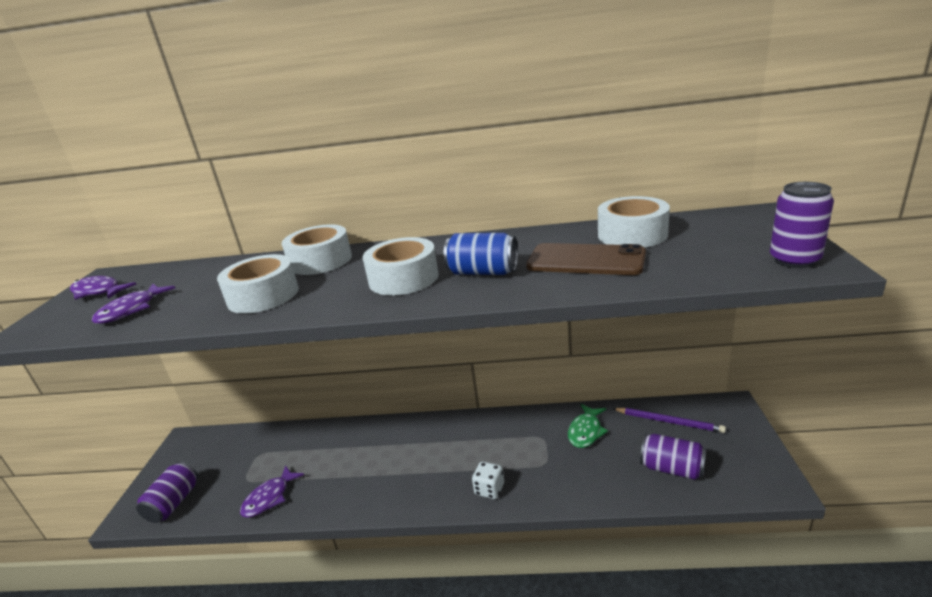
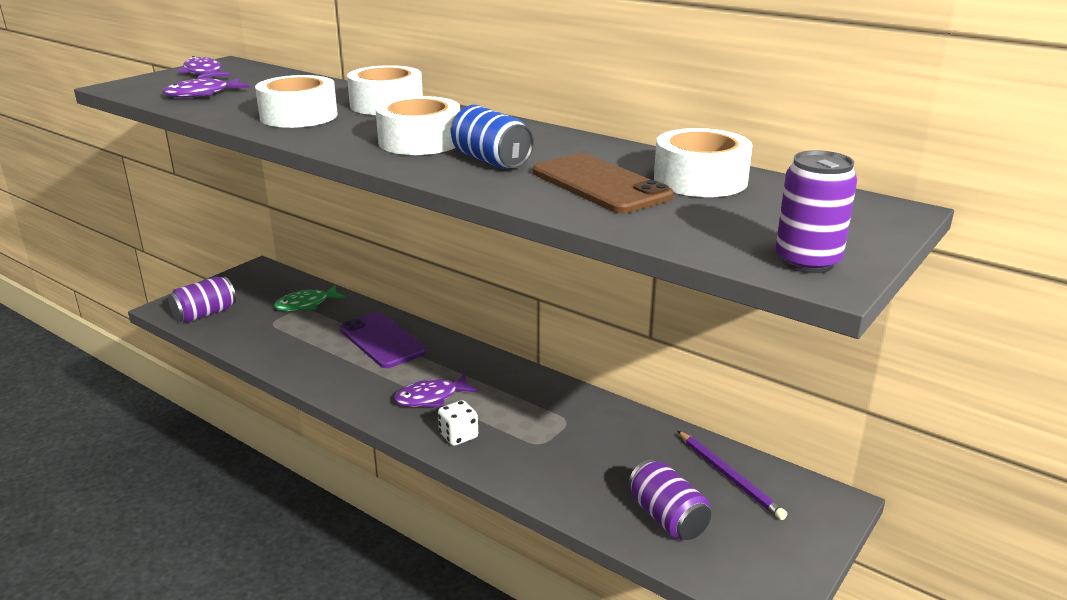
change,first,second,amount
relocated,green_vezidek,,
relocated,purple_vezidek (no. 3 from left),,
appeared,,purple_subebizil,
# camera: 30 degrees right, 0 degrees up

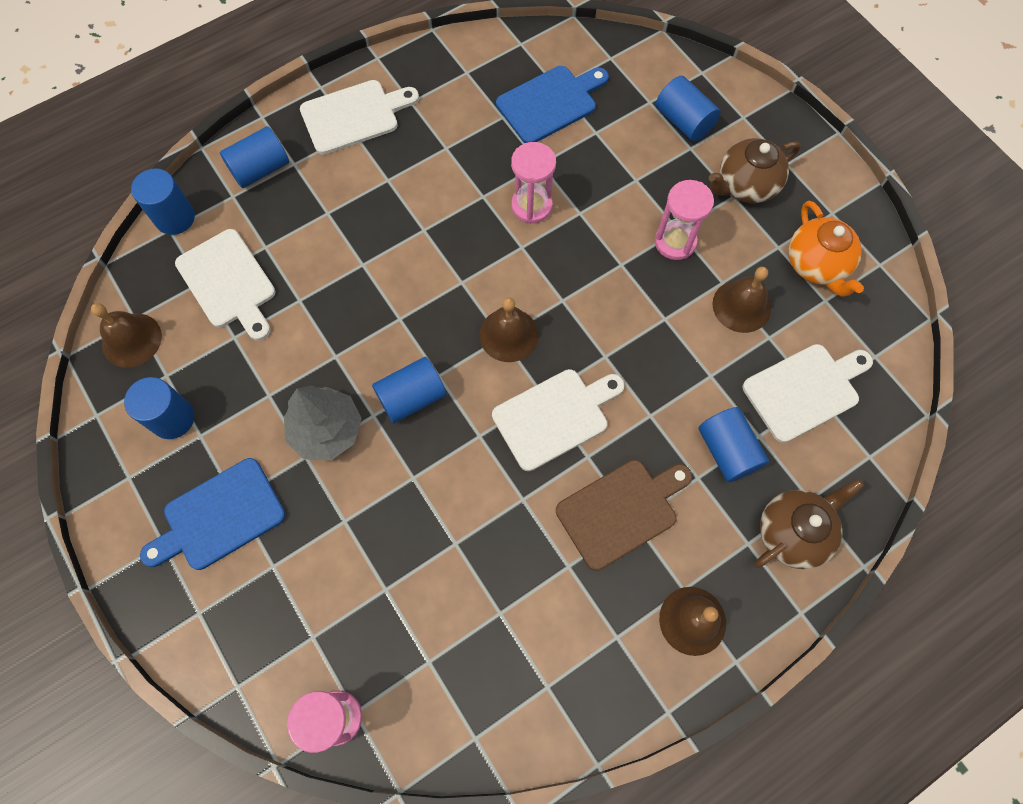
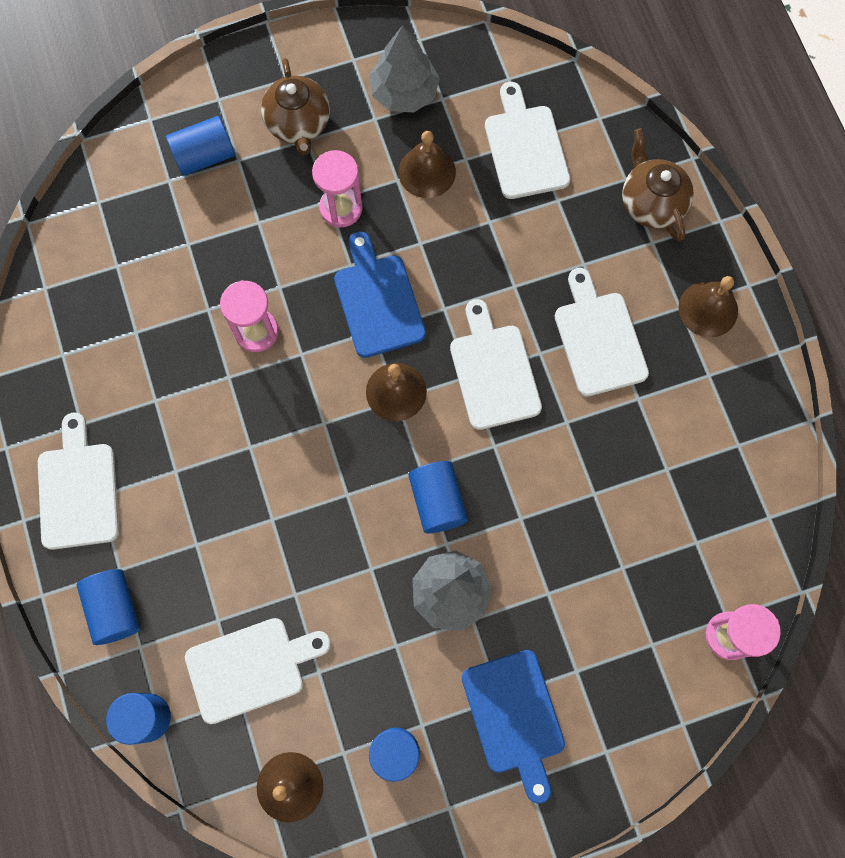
change,first,second,amount
relocated,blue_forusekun (no. 2 from left in the first image),blue_forusekun (no. 1 from left),
exchanged,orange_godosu,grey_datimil (no. 1 from left),
missing,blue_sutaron (no. 6 from left),,
colour,brown_forusekun,white_forusekun (no. 5 from left),
# camera: 75 degrees left, 5 degrees up

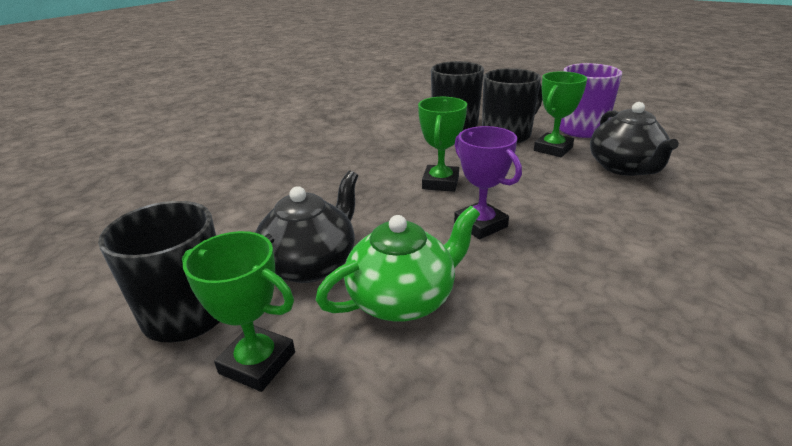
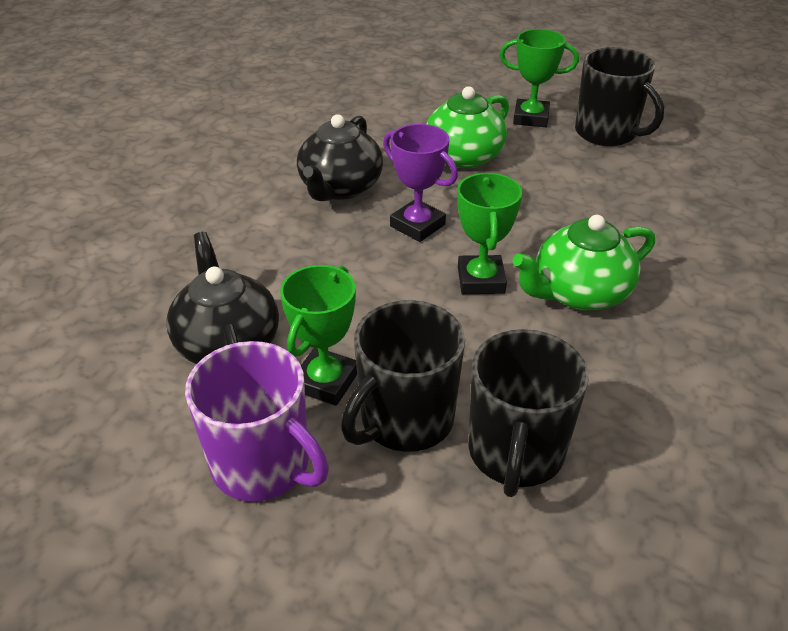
change,first,second,amount
relocated,black_godosu (no. 1 from left in the first image),black_godosu (no. 2 from left),
appeared,,green_godosu (no. 2 from left),
# camera: 165 degrees right, 10 degrees up

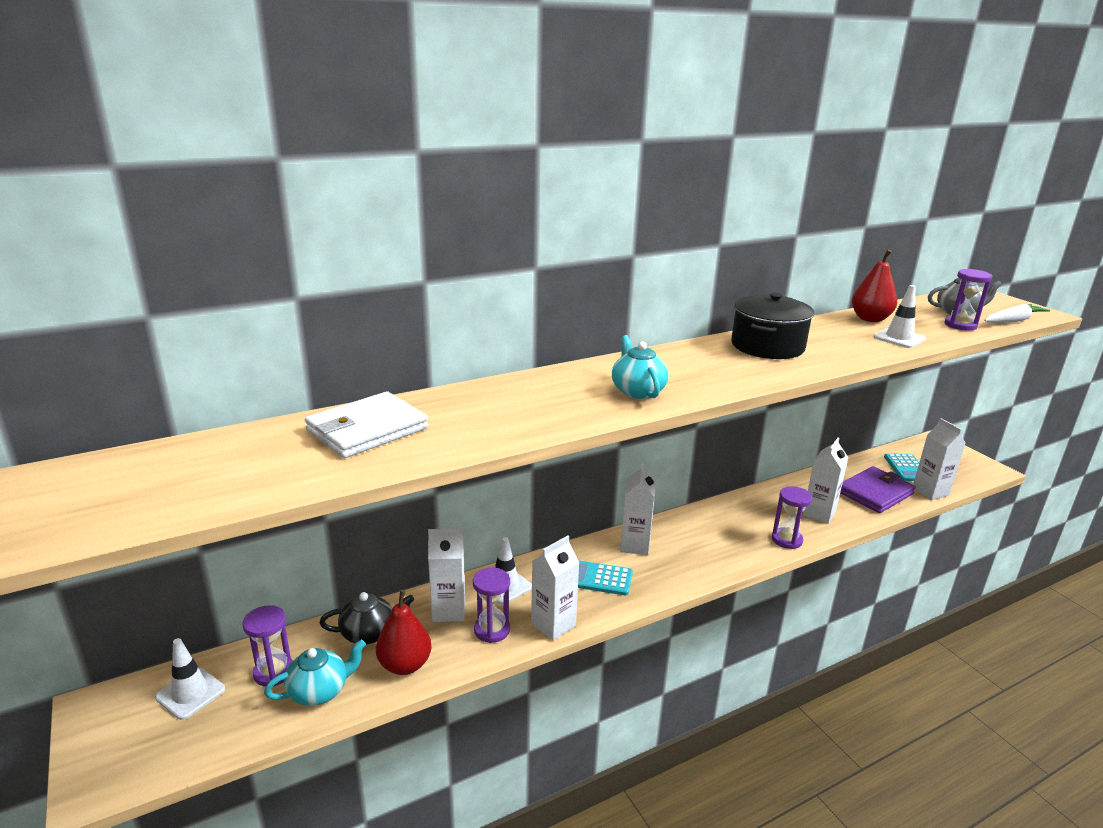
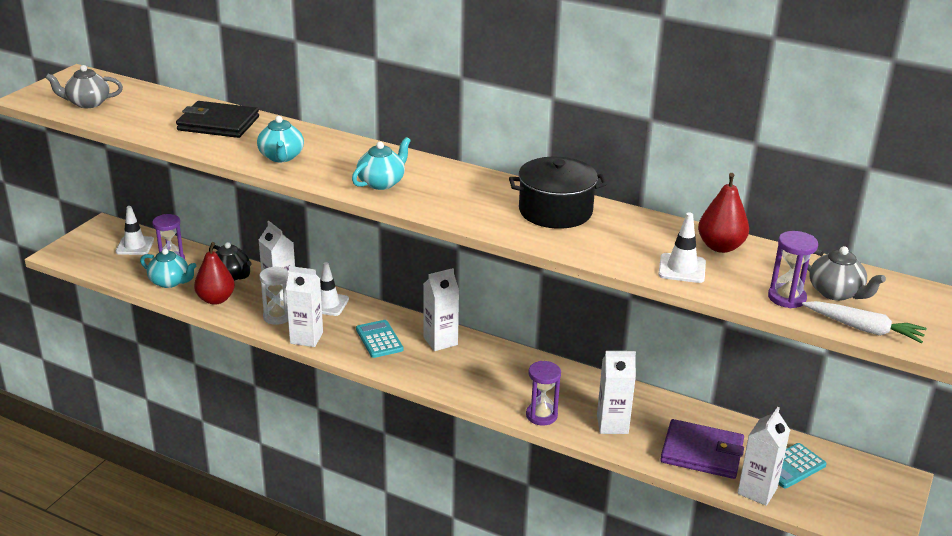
change,first,second,amount
colour,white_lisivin,black_lisivin,
colour,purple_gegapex (no. 2 from left),white_gegapex,
appeared,,grey_godosu (no. 1 from left),
appeared,,turquoise_godosu (no. 2 from left),
# camera: 55 degrees right, 5 degrees up

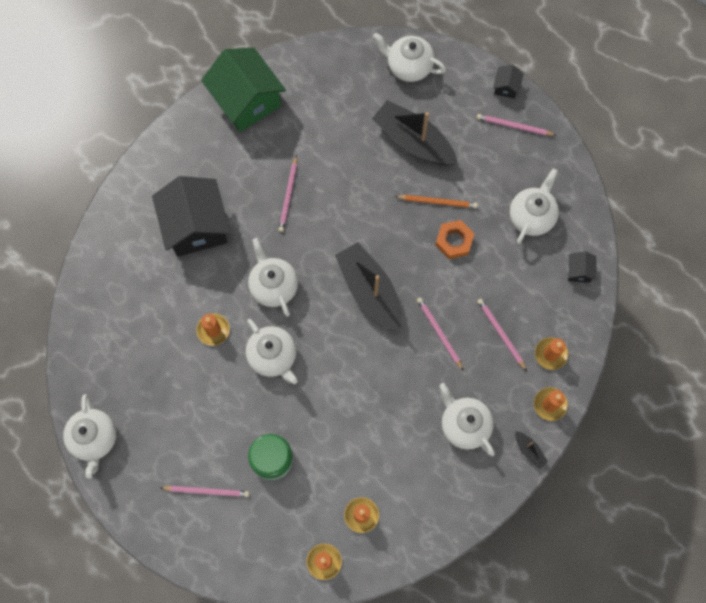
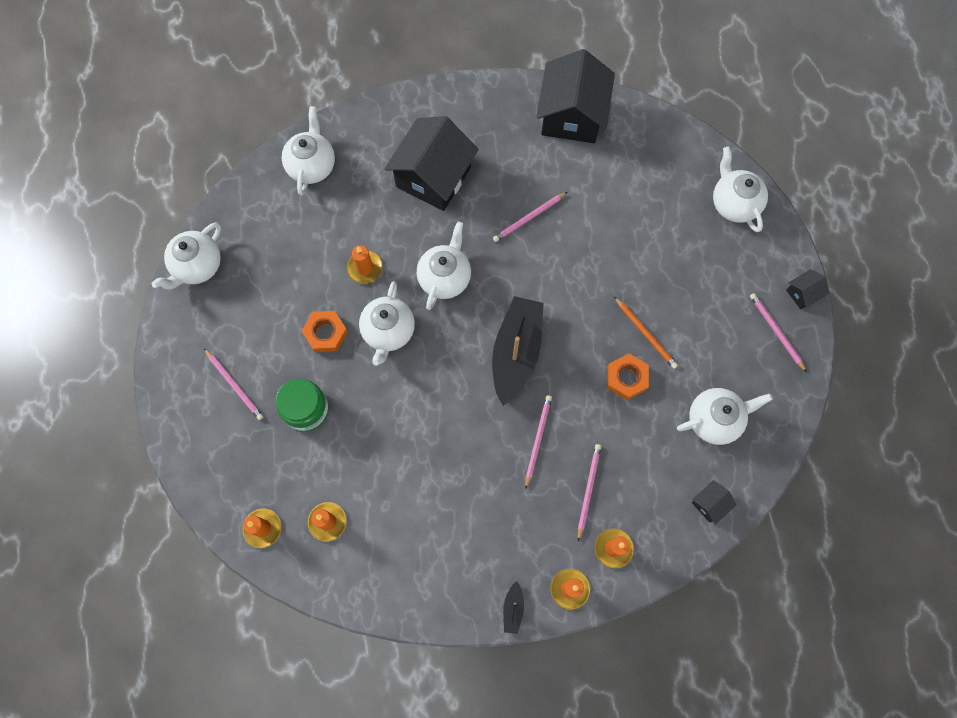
change,first,second,amount
colour,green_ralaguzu,black_ralaguzu (no. 2 from left),
missing,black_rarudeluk (no. 2 from left),,
relocated,white_godosu (no. 5 from left in the first image),white_godosu (no. 2 from left),
appeared,,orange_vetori (no. 1 from left),
# camera: 45 degrees right, 0 degrees up

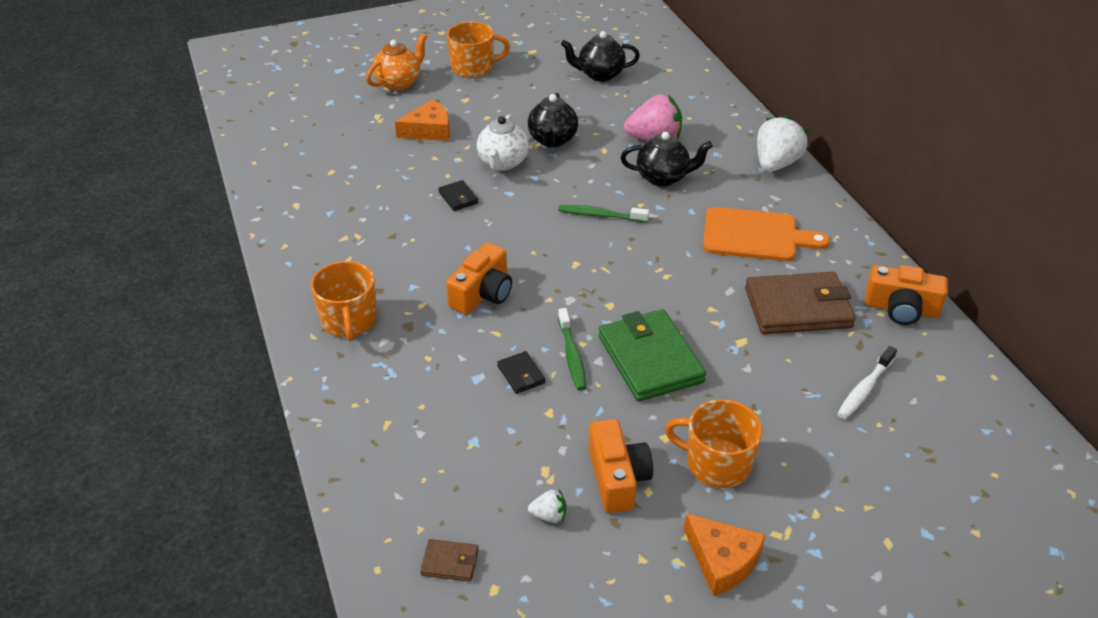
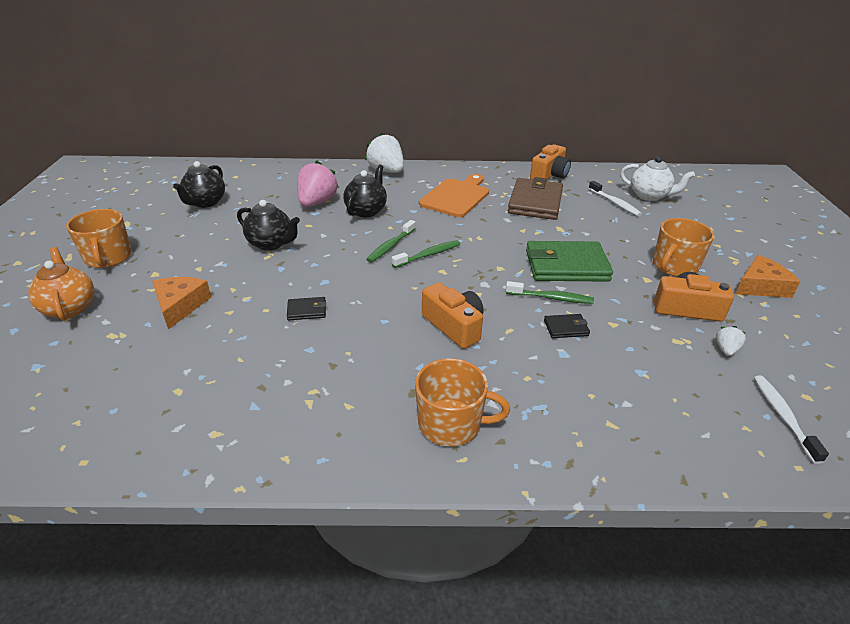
change,first,second,amount
spun,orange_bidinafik (no. 2 from left in the first image),orange_bidinafik (no. 1 from left),150 degrees clockwise
relocated,white_godosu,,
exchanged,brown_lisivin (no. 1 from left),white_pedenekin (no. 2 from left),
appeared,,green_pedenekin (no. 2 from left),
# camera: 70 degrees left, 5 degrees down

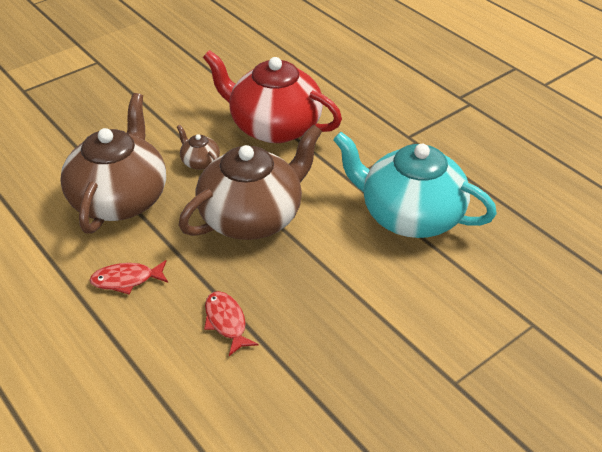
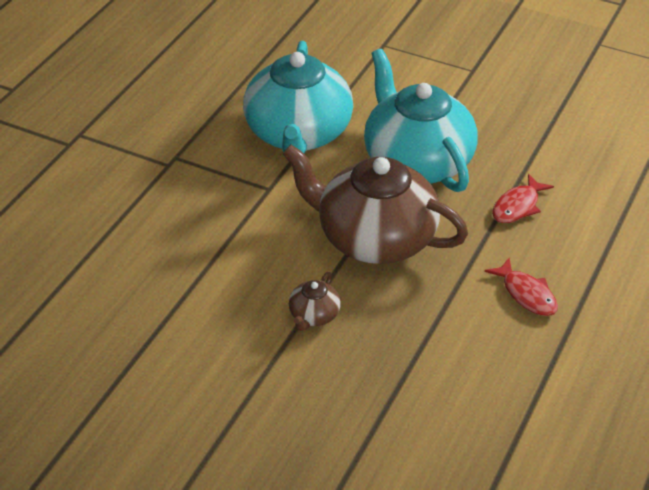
change,first,second,amount
missing,red_godosu,,
missing,brown_godosu (no. 1 from left),,
appeared,,turquoise_godosu (no. 2 from left),
# camera: 115 degrees left, 0 degrees up

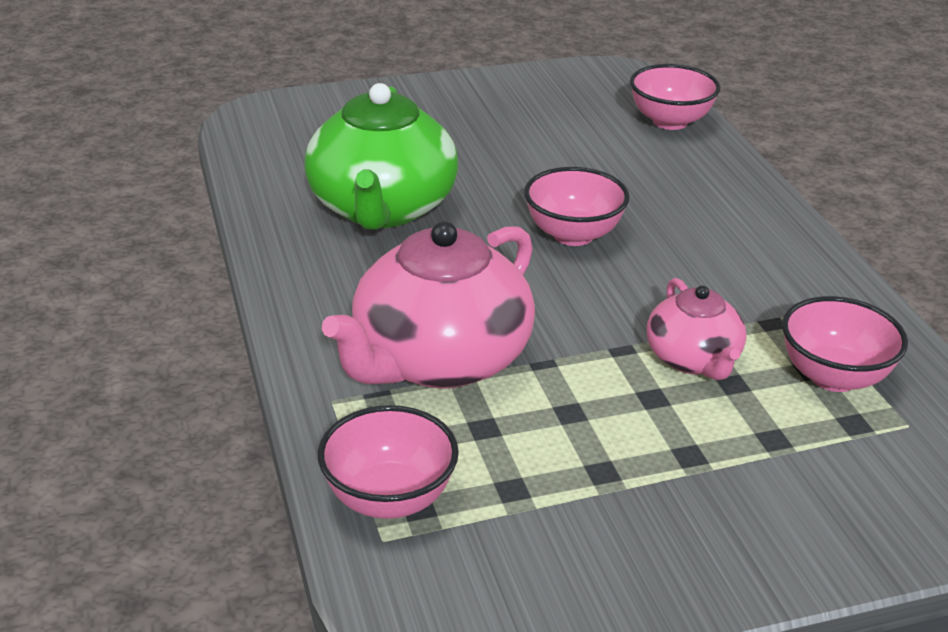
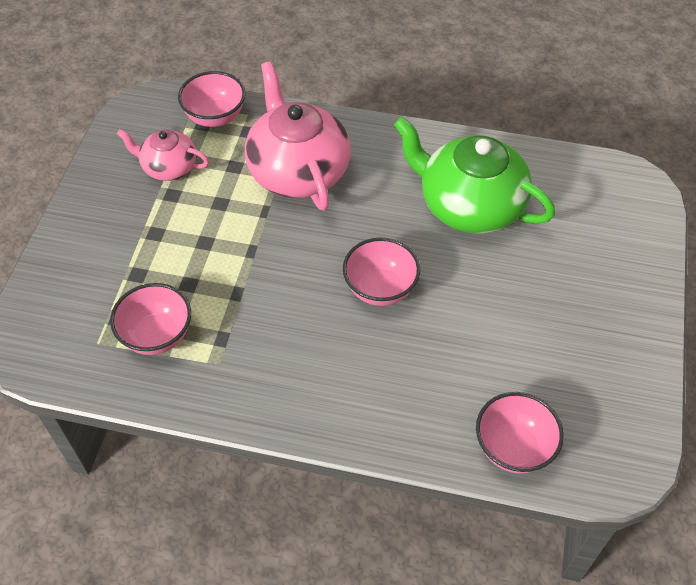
change,first,second,amount
relocated,pink_godosu (no. 2 from left in the first image),pink_godosu (no. 1 from left),
# camera: 120 degrees right, 20 degrees up

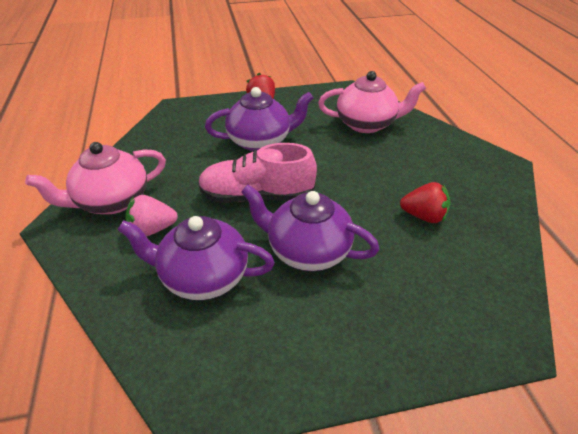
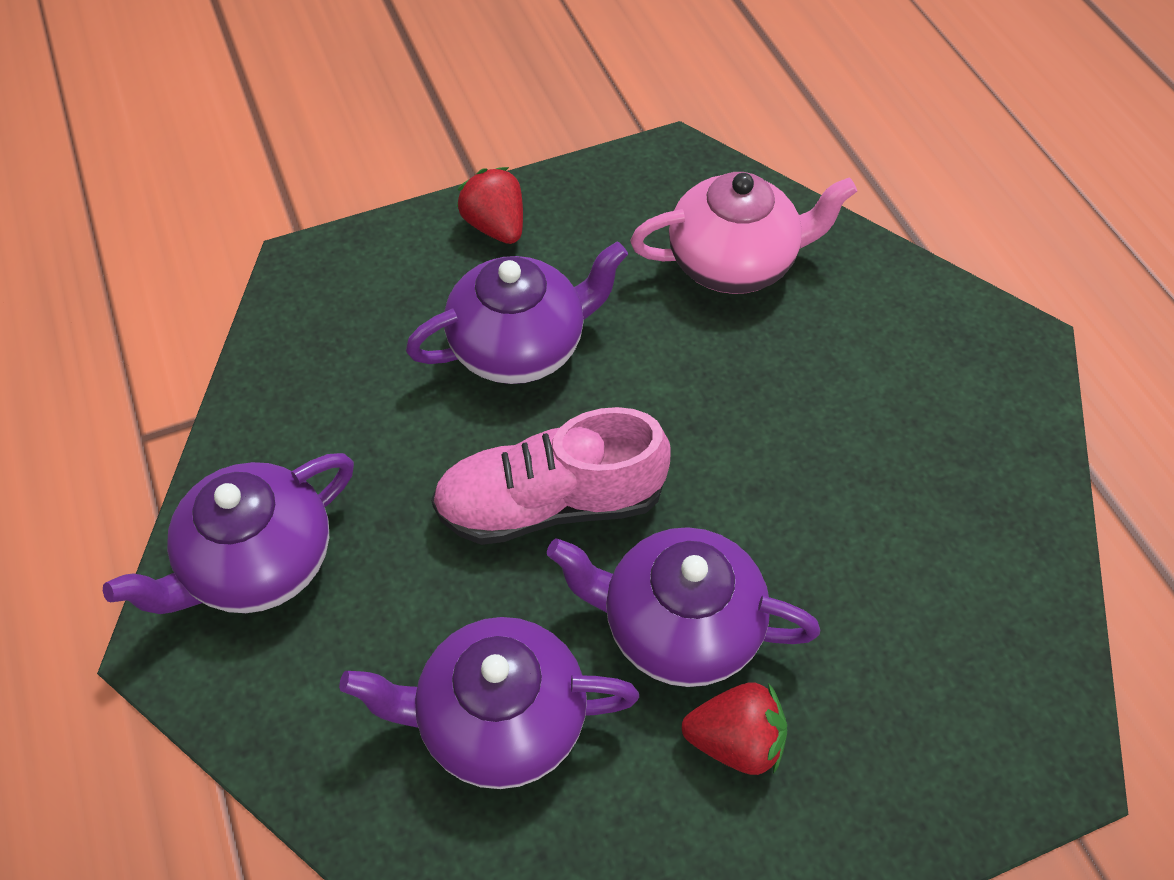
change,first,second,amount
colour,pink_godosu (no. 1 from left),purple_godosu (no. 1 from left),
relocated,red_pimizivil (no. 2 from left),,
missing,pink_pimizivil,,
# camera: 10 degrees left, 15 degrees up

